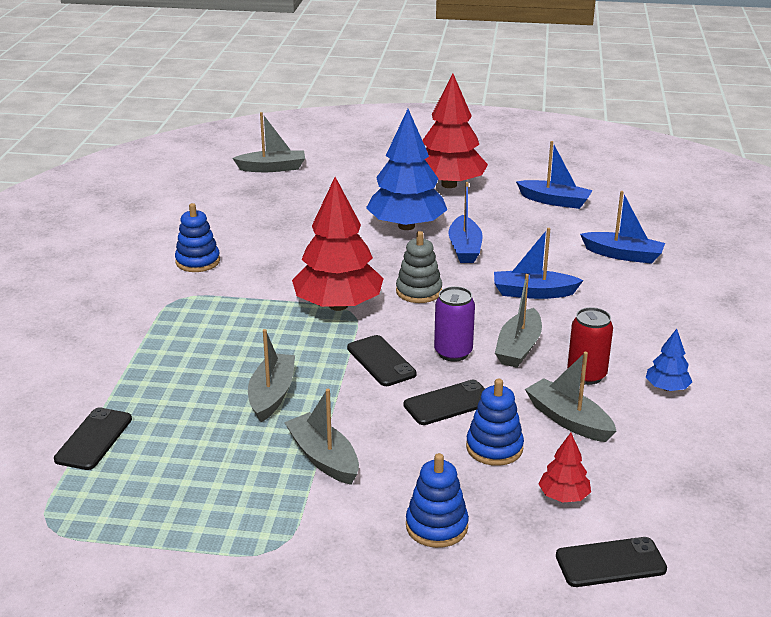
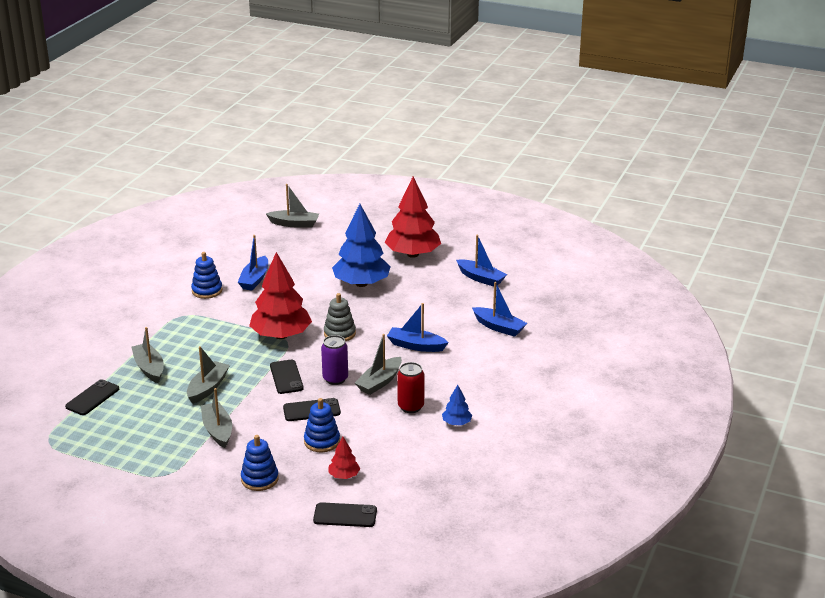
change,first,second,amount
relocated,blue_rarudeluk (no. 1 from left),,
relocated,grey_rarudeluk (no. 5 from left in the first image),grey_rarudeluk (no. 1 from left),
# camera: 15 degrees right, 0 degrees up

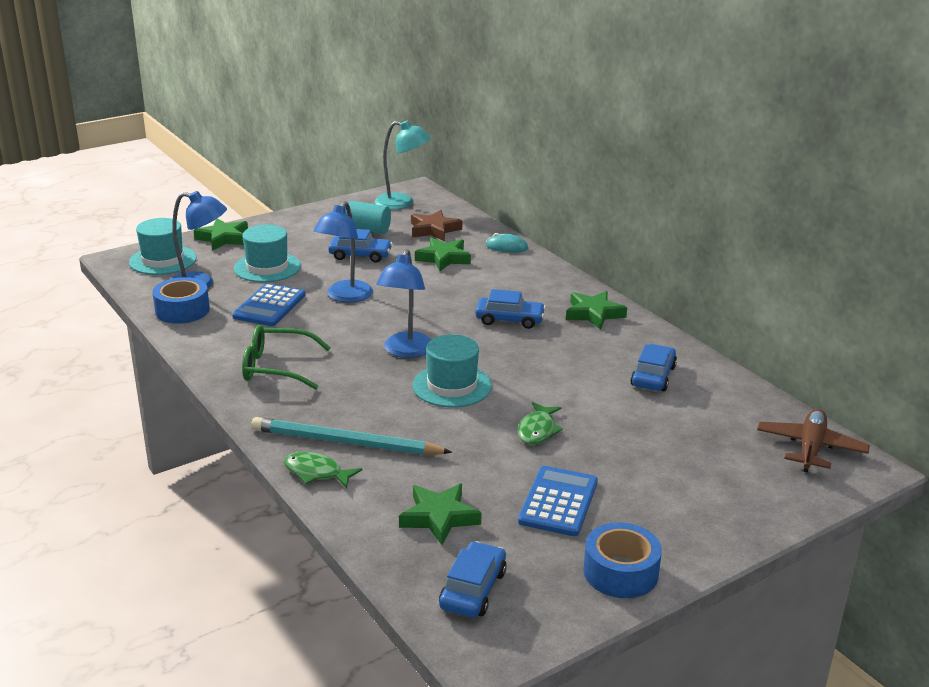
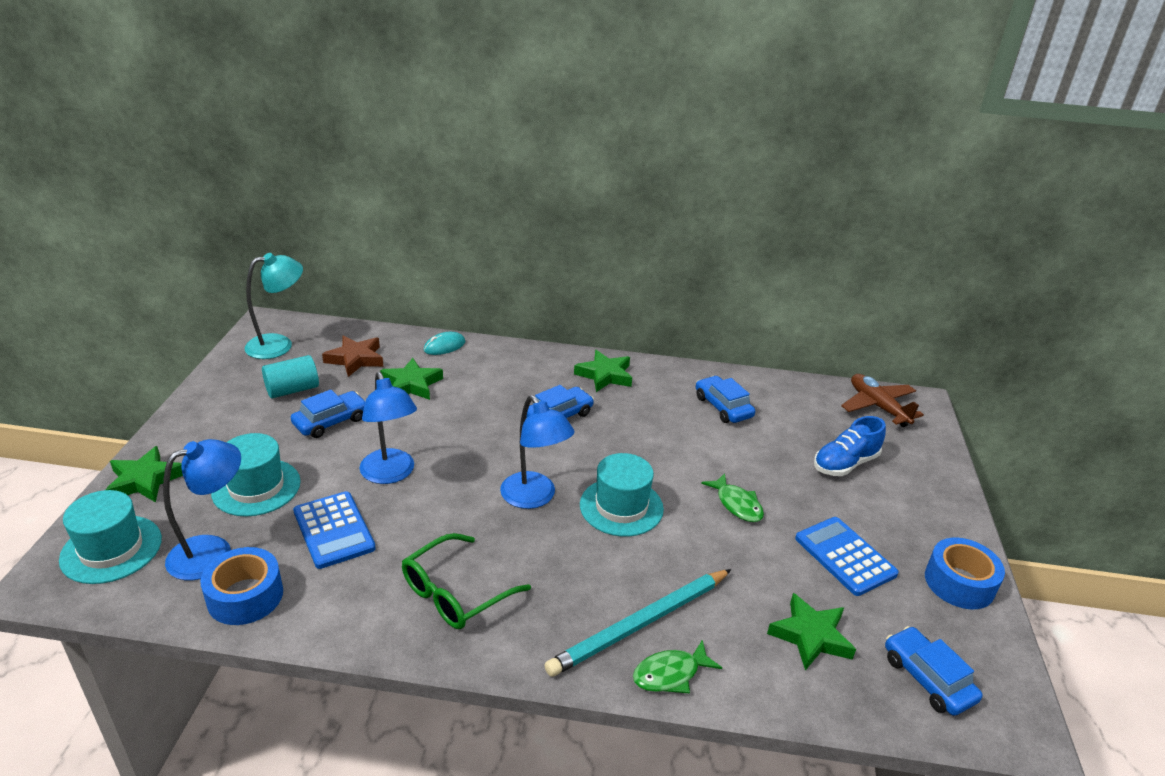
change,first,second,amount
appeared,,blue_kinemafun,
# camera: 50 degrees left, 5 degrees up

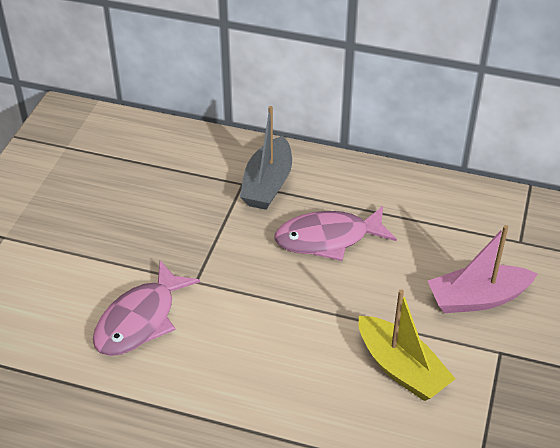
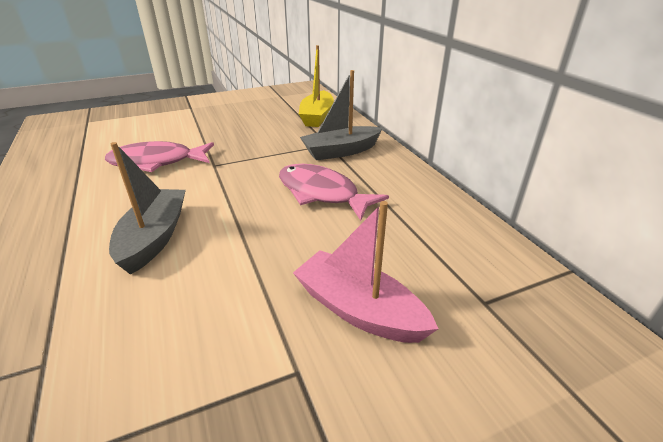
change,first,second,amount
relocated,yellow_rarudeluk,,
appeared,,grey_rarudeluk (no. 1 from left),
# camera: 50 degrees right, 10 degrees down

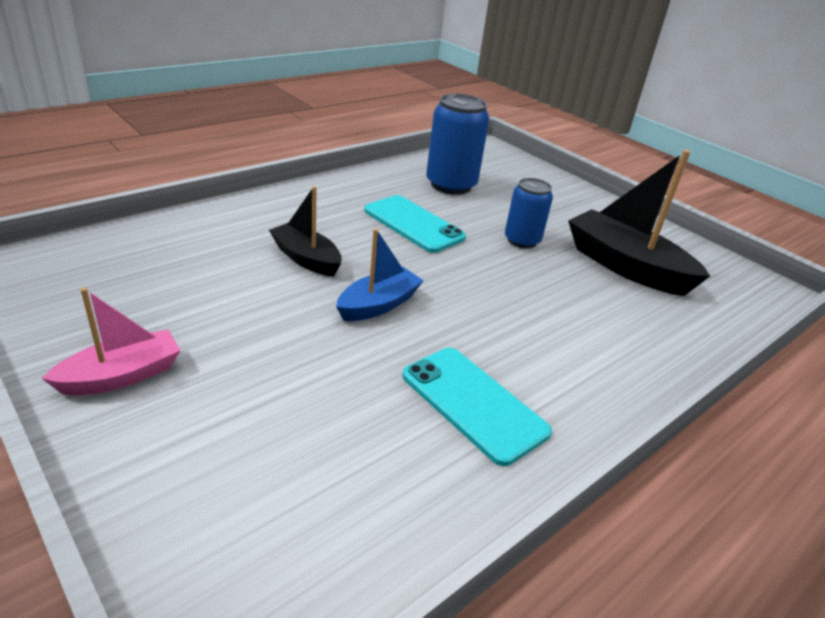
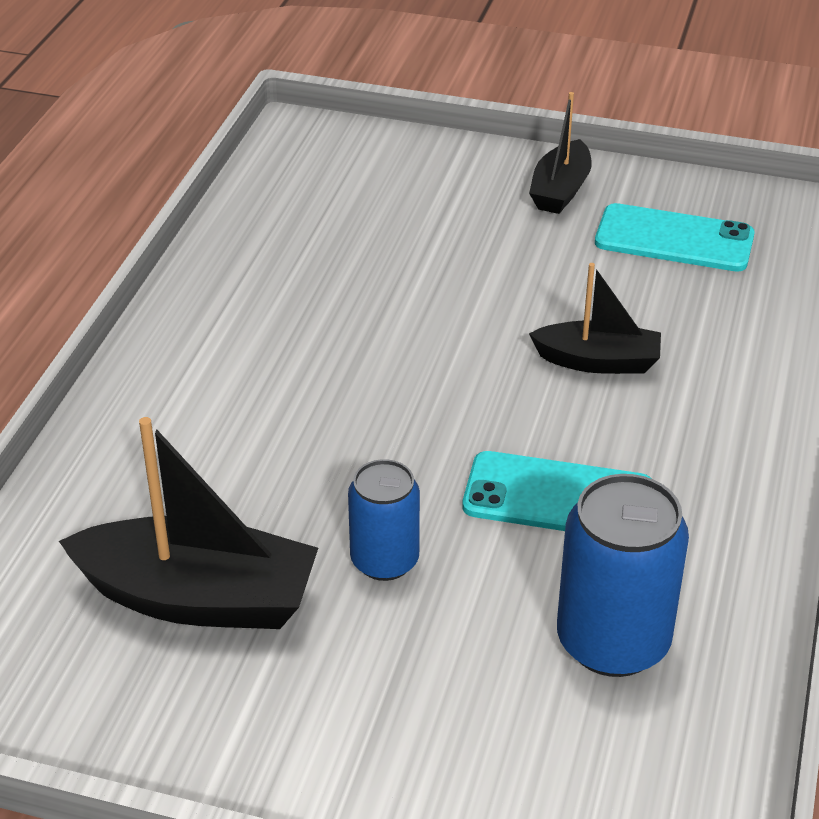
change,first,second,amount
missing,blue_rarudeluk,,
colour,pink_rarudeluk,black_rarudeluk (no. 2 from left),
relocated,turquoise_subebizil (no. 2 from left),,
# camera: 150 degrees right, 5 degrees up

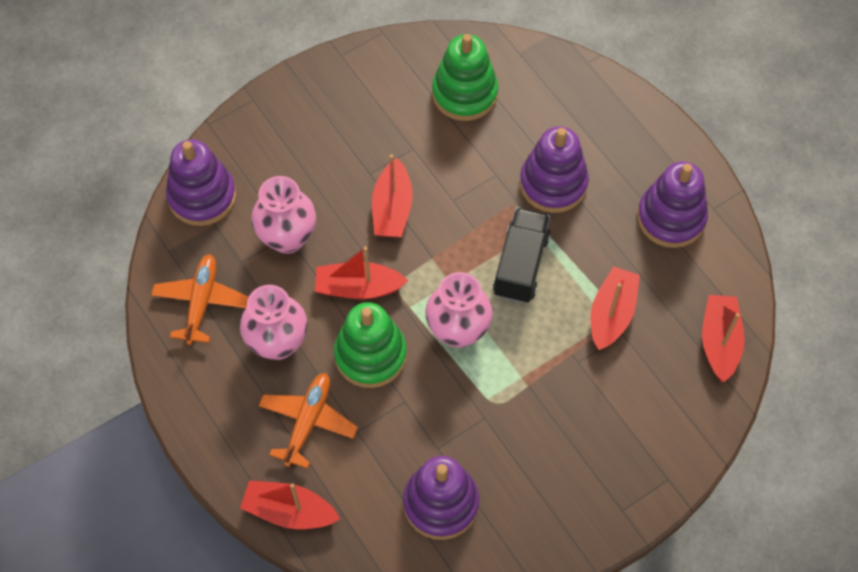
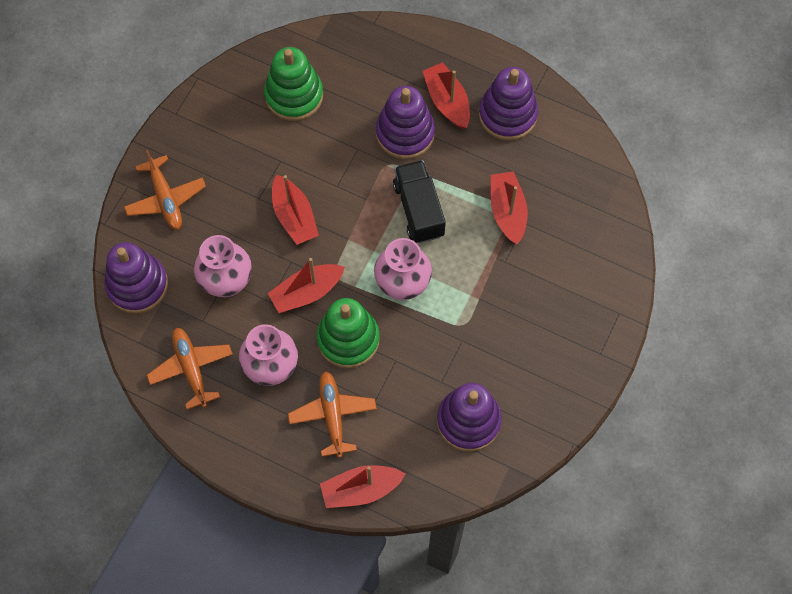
change,first,second,amount
relocated,red_rarudeluk (no. 5 from left in the first image),red_rarudeluk (no. 4 from left),
appeared,,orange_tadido (no. 1 from left),
# camera: 30 degrees left, 5 degrees up

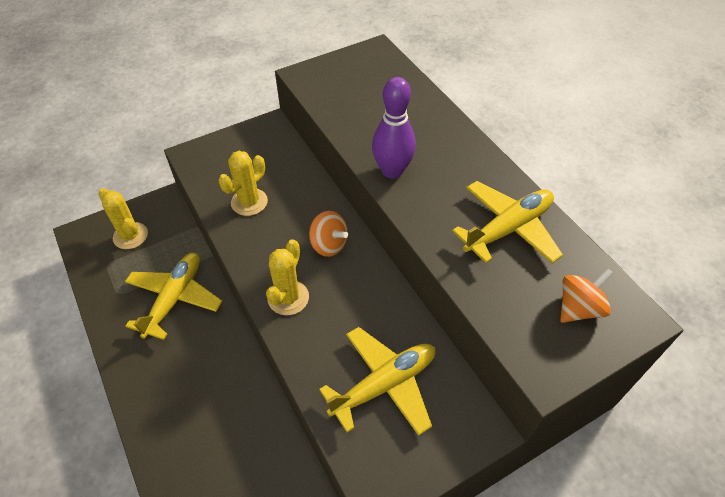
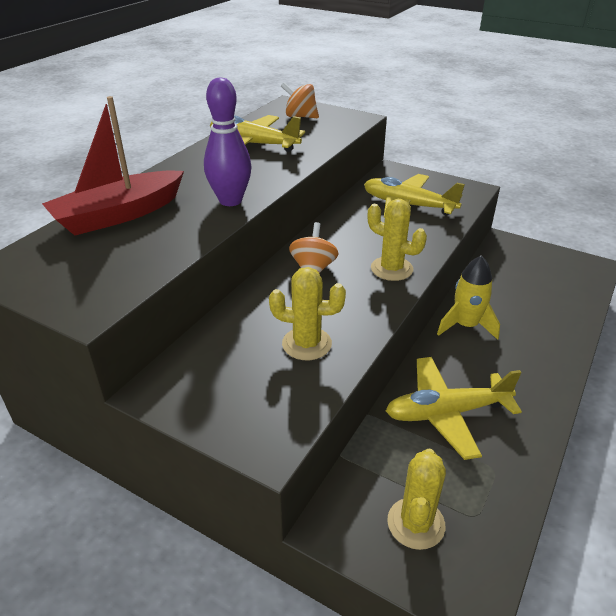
change,first,second,amount
spun,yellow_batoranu (no. 3 from left in the first image),yellow_batoranu (no. 2 from left),45 degrees clockwise
appeared,,red_rarudeluk,
appeared,,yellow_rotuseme,
# camera: 120 degrees left, 15 degrees down

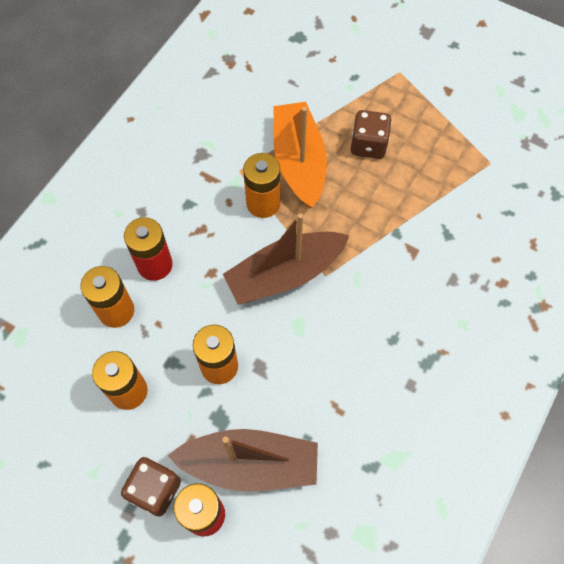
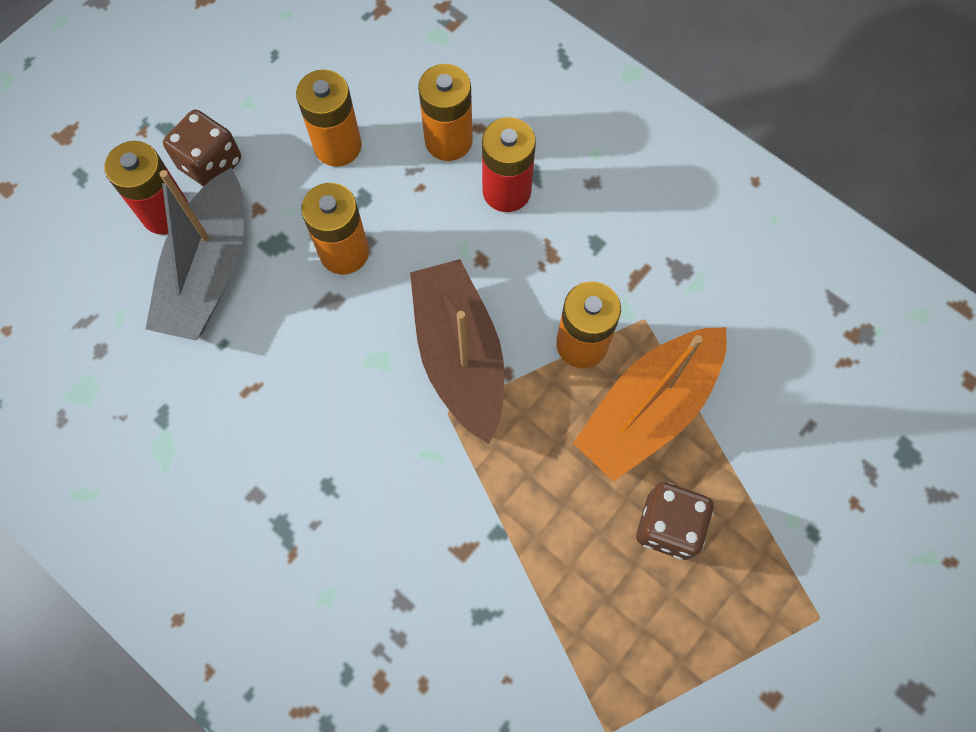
change,first,second,amount
spun,orange_rarudeluk,,135 degrees clockwise
colour,brown_rarudeluk (no. 1 from left),grey_rarudeluk,
# camera: 100 degrees right, 5 degrees up

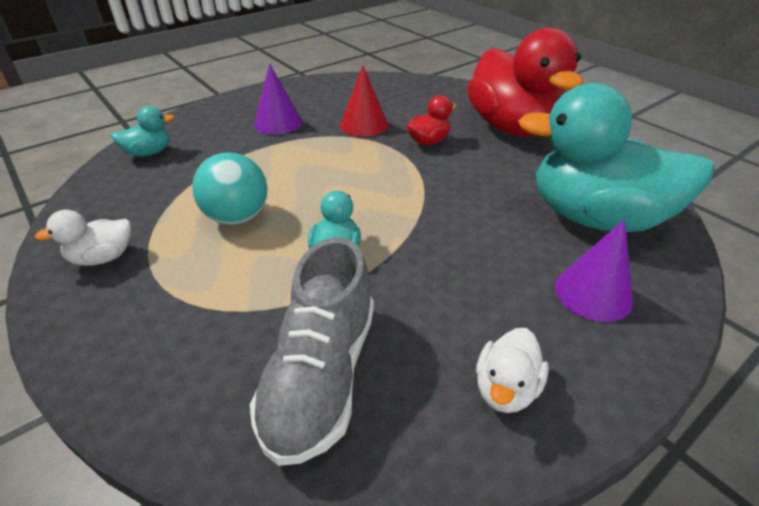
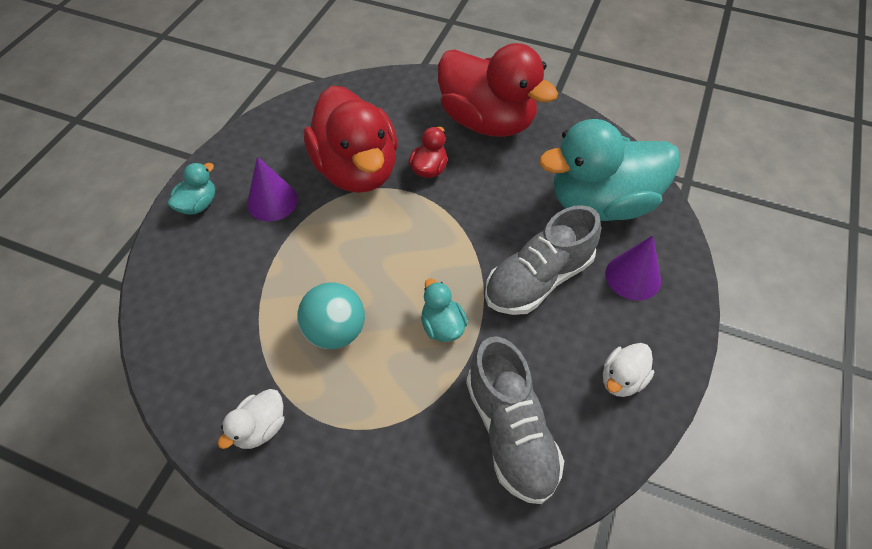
change,first,second,amount
exchanged,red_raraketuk,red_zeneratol (no. 1 from left),
relocated,turquoise_zeneratol (no. 1 from left),,
spun,white_zeneratol (no. 2 from left),,45 degrees clockwise
appeared,,grey_kinemafun (no. 2 from left),
# camera: 30 degrees left, 15 degrees up

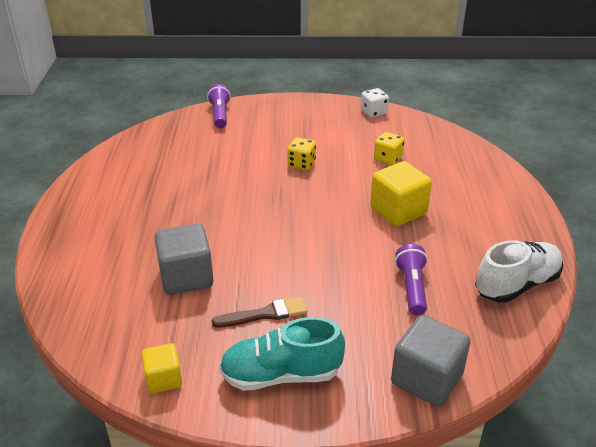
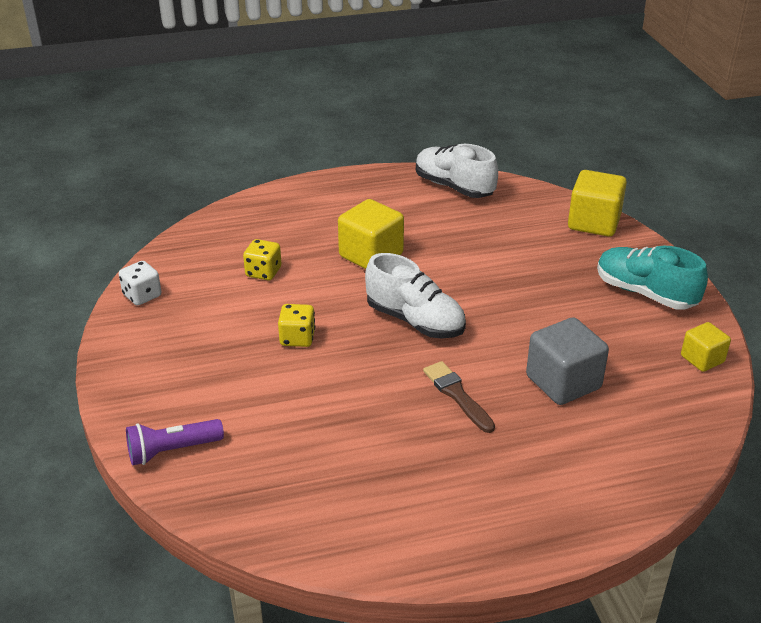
change,first,second,amount
missing,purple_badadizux (no. 2 from left),,
relocated,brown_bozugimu,,
colour,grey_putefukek (no. 2 from left),yellow_putefukek (no. 2 from left),
spun,turquoise_kinemafun,,150 degrees clockwise
appeared,,white_kinemafun (no. 1 from left),
# camera: 105 degrees left, 0 degrees up

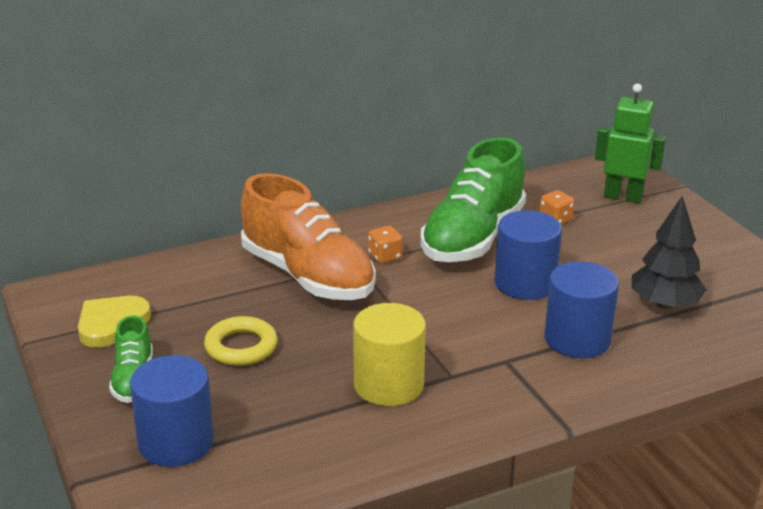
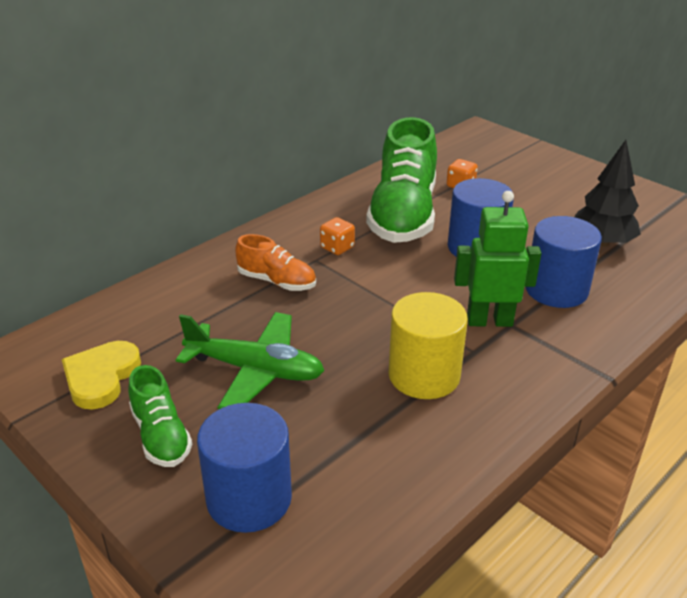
change,first,second,amount
relocated,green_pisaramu,,
size,orange_kinemafun,,x0.50
exchanged,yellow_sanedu,green_tadido,
# camera: 20 degrees left, 5 degrees up

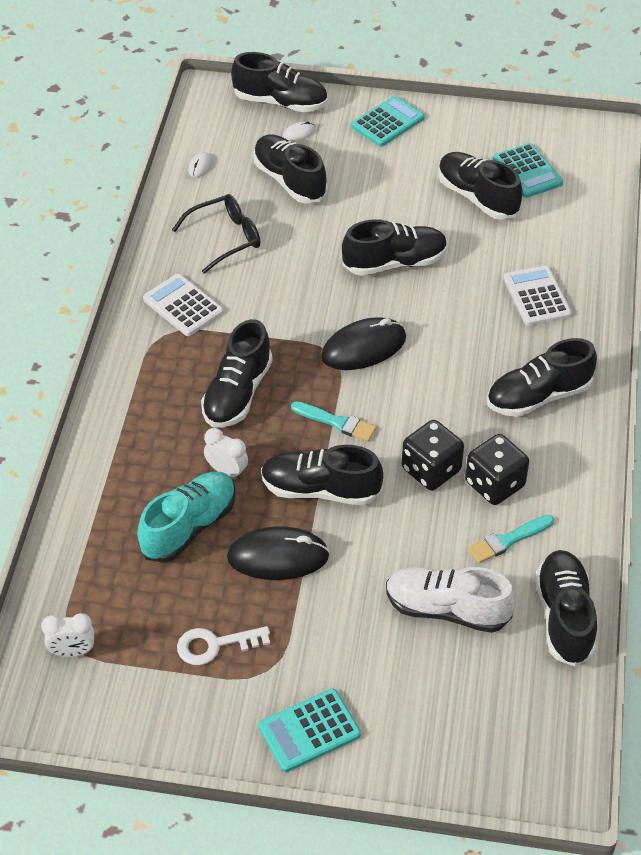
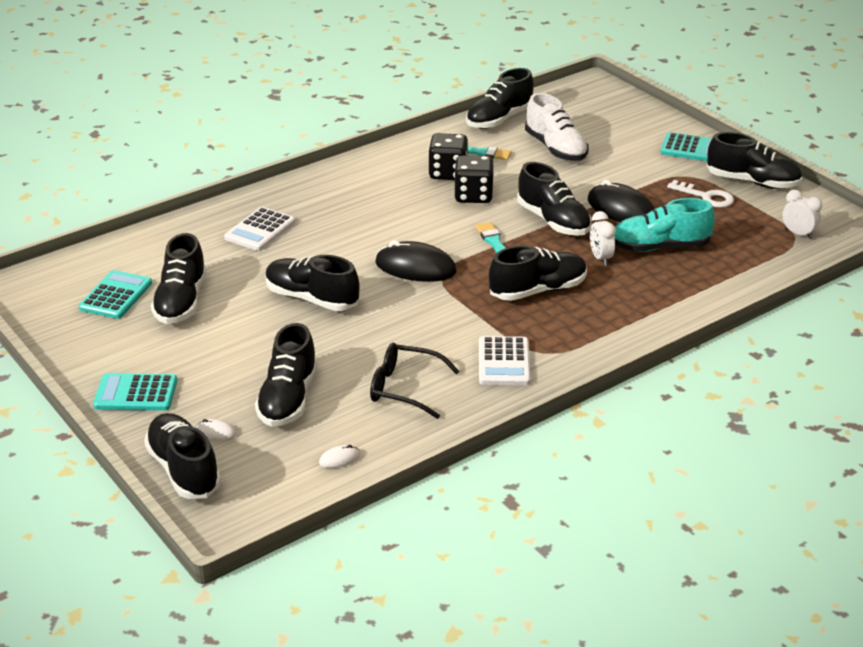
change,first,second,amount
relocated,black_kinemafun (no. 7 from left in the first image),black_kinemafun (no. 8 from left),
# camera: 135 degrees left, 15 degrees down

